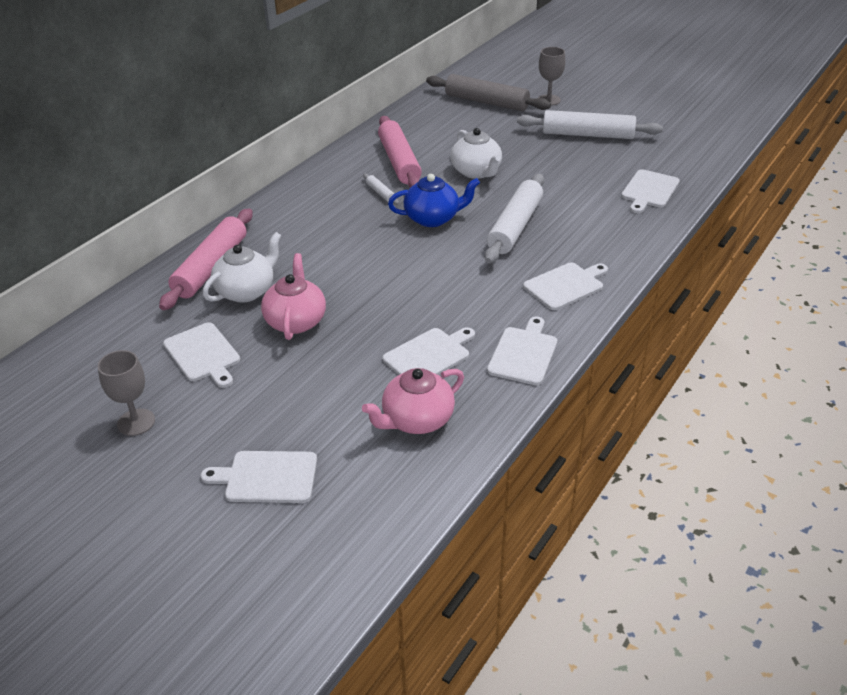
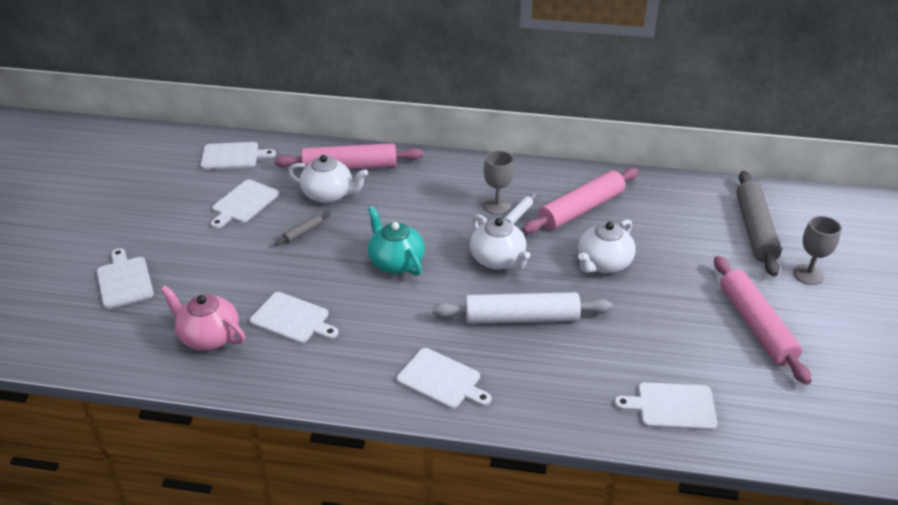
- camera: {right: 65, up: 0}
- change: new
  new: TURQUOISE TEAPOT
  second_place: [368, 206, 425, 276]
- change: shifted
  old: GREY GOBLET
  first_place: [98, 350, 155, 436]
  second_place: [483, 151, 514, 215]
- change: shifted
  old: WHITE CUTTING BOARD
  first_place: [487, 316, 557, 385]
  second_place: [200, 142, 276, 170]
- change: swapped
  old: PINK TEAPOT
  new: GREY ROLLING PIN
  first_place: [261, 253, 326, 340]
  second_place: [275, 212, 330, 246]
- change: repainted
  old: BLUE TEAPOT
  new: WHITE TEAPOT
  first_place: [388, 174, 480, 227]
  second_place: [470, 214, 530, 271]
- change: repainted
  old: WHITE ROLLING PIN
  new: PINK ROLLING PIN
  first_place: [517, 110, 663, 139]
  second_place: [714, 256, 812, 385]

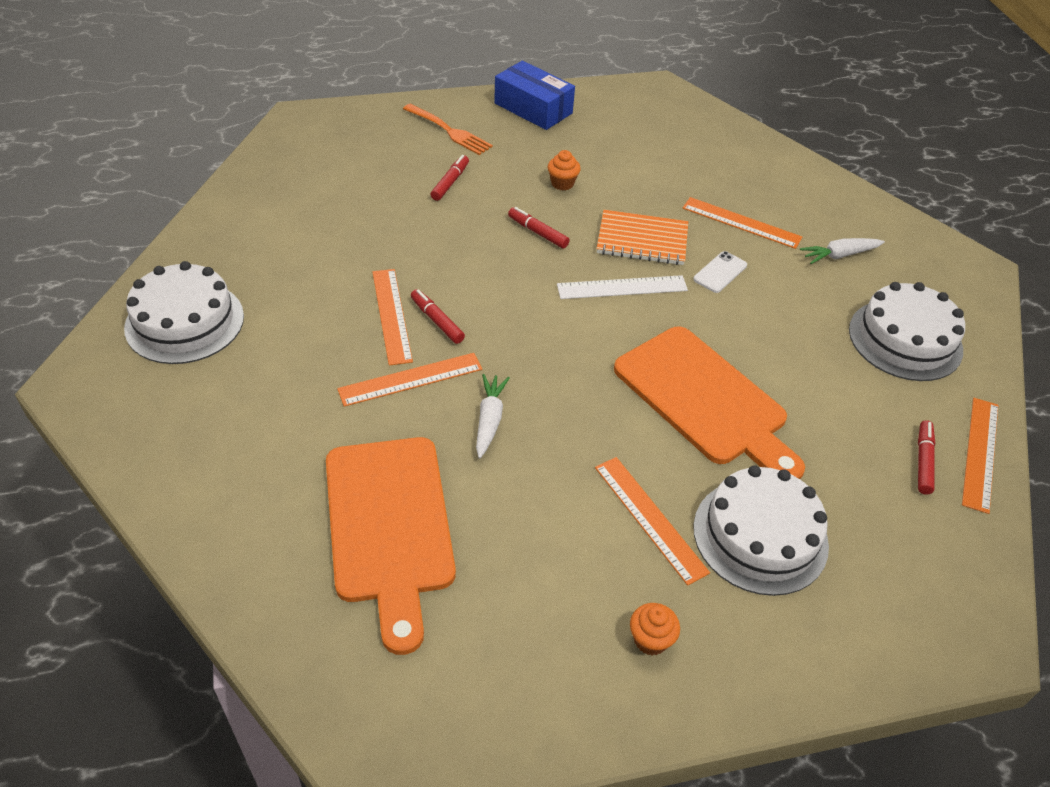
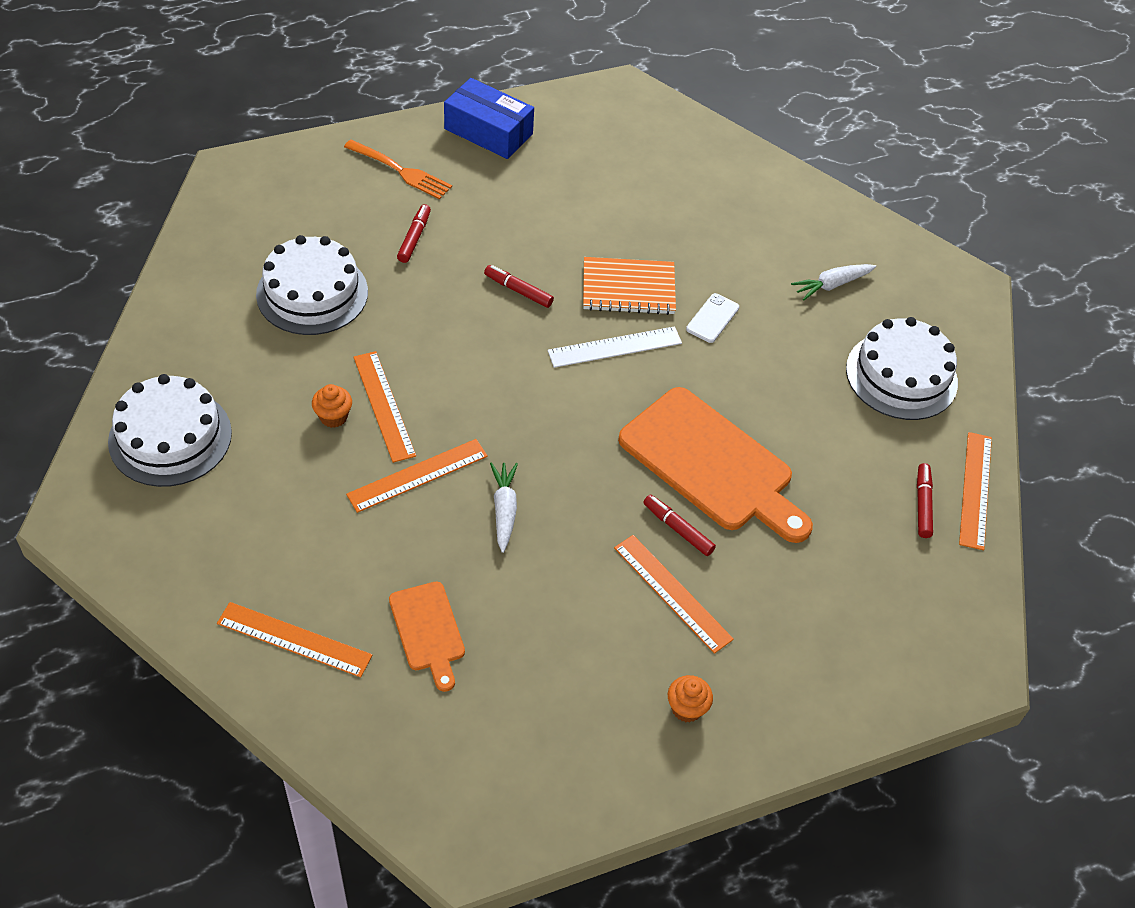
- camera: {right: -10, up: 5}
- change: shifted
  old: RED MARKER
  first_place: [411, 289, 465, 344]
  second_place: [643, 494, 716, 556]
- change: shifted
  old: ORANGE CUPCAKE
  first_place: [548, 150, 581, 190]
  second_place: [312, 384, 352, 428]
- change: shifted
  old: ORANGE RULER
  first_place: [682, 197, 802, 249]
  second_place: [217, 602, 372, 677]
- change: shifted
  old: WHITE CAKE
  first_place: [693, 465, 829, 596]
  second_place: [256, 235, 368, 335]
- change: scaled
  old: ORANGE CUTTING BOARD
  first_place: [326, 437, 456, 655]
  second_place: [389, 582, 465, 692]
  factor: 0.52

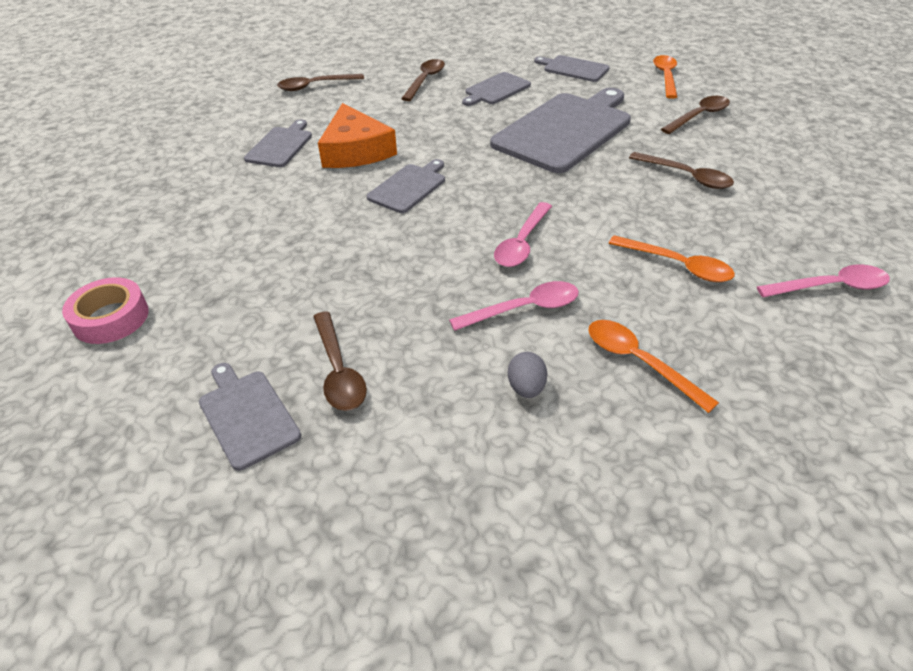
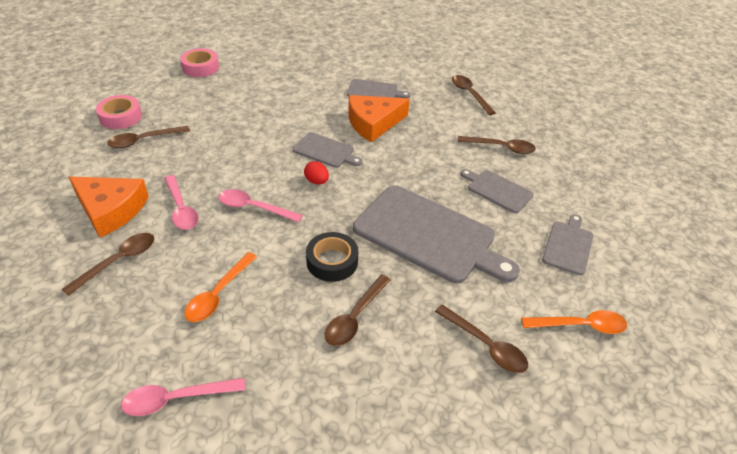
- camera: {right: 80, up: 0}
- change: new
  new: RED EGG
  second_place: [304, 161, 329, 184]
- change: new
  new: BLACK TAPE
  second_place: [306, 232, 358, 282]
- change: swapped
  old: GREY CUTTING BOARD
  new: PINK TAPE
  first_place: [199, 363, 301, 471]
  second_place: [96, 95, 142, 129]
- change: swapped
  old: GREY EGG
  new: ORANGE CHEESE
  first_place: [508, 352, 547, 398]
  second_place: [69, 177, 149, 238]
- change: repainted
  old: ORANGE SPOON
  new: BROWN SPOON
  first_place: [588, 320, 719, 413]
  second_place: [62, 233, 154, 296]
- change: rotated
  old: PINK SPOON
  first_place: [757, 264, 890, 297]
  second_place: [121, 378, 245, 416]
  degrees: 90

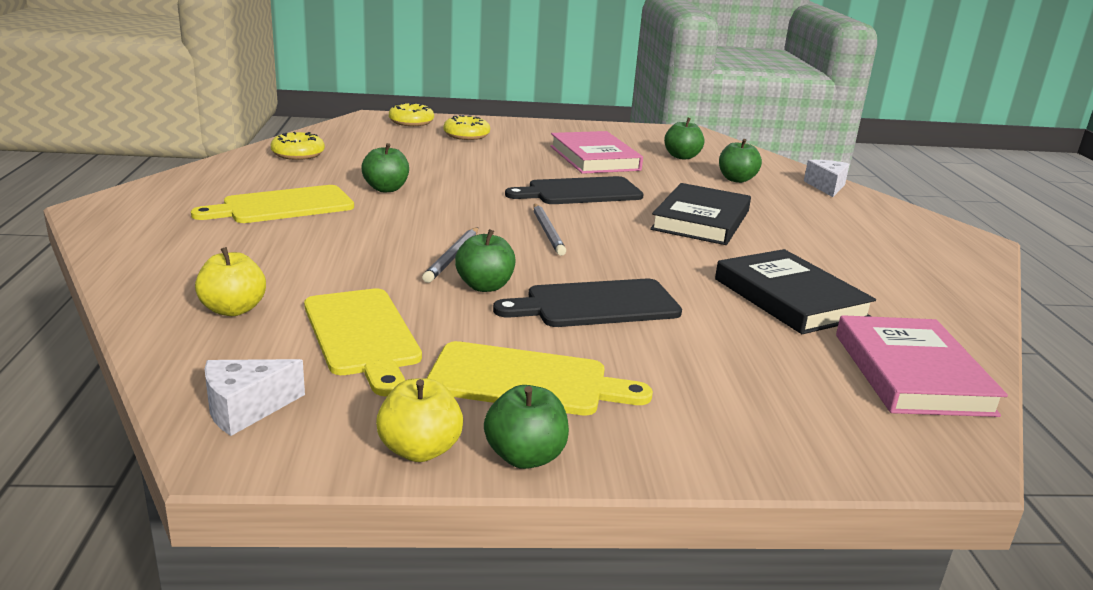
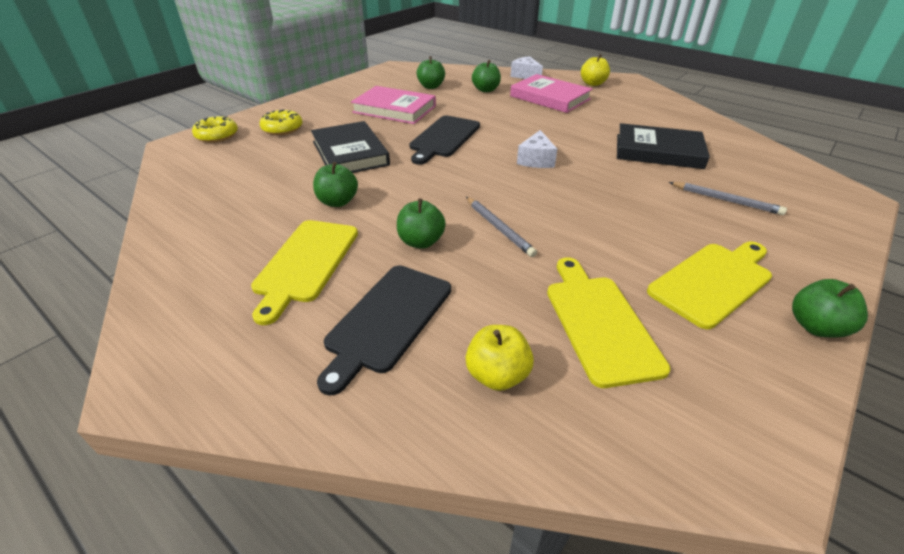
- camera: {right: -45, up: 15}
- change: gone
  old: YELLOW DONUT
  first_place: [271, 132, 325, 160]
- change: shifted
  old: WHITE CHEESE
  first_place: [205, 359, 305, 436]
  second_place: [517, 130, 557, 168]
- change: shifted
  old: YELLOW APPLE
  first_place: [376, 378, 463, 462]
  second_place: [581, 54, 610, 86]
- change: shifted
  old: GREEN APPLE
  first_place: [455, 229, 515, 292]
  second_place: [397, 198, 446, 249]
- change: shifted
  old: BLACK CUTTING BOARD
  first_place: [493, 279, 682, 327]
  second_place: [317, 265, 451, 396]
- change: shifted
  old: GREY PENCIL
  first_place: [533, 203, 566, 256]
  second_place: [669, 182, 787, 215]
- change: shifted
  old: BLACK BOOK
  first_place: [650, 183, 751, 245]
  second_place: [311, 121, 390, 173]
- change: shifted
  old: PINK BOOK
  first_place: [836, 315, 1008, 417]
  second_place: [510, 74, 593, 113]
- change: rotated
  old: YELLOW CUTTING BOARD
  first_place: [304, 288, 422, 397]
  second_place: [547, 257, 671, 388]
  degrees: -120

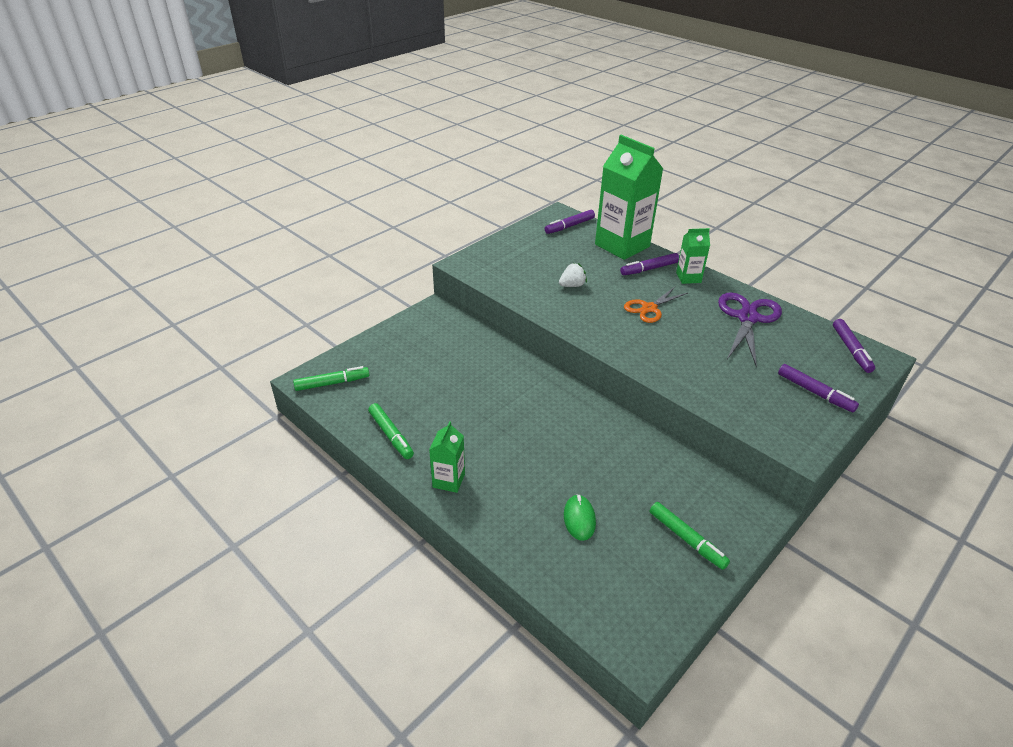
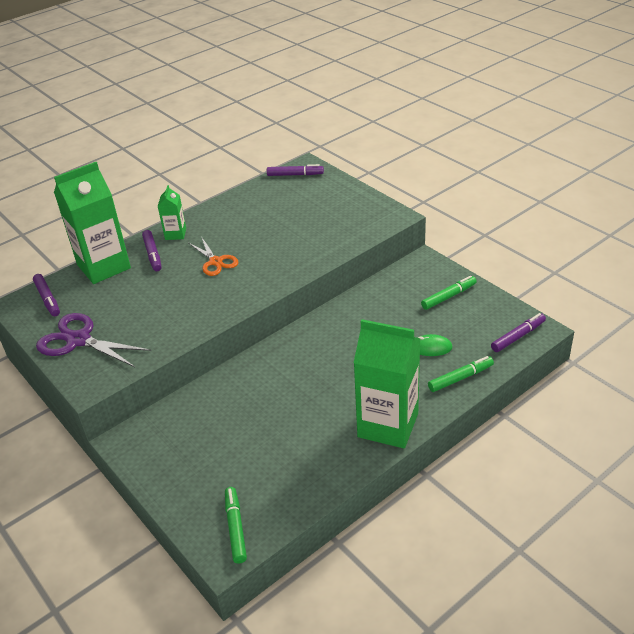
- camera: {right: -80, up: 0}
- change: gone
  old: WHITE STRAWBERRY
  first_place: [559, 263, 587, 287]
- change: shifted
  old: GREEN MARKER
  first_place: [368, 403, 414, 459]
  second_place: [428, 356, 494, 392]
- change: shifted
  old: PURPLE SCISSORS
  first_place: [718, 292, 782, 367]
  second_place: [36, 313, 151, 367]
- change: shifted
  old: PURPLE MARKER
  first_place: [778, 364, 859, 413]
  second_place: [491, 313, 546, 352]
- change: scaled
  old: GREEN CARTON
  first_place: [429, 421, 465, 493]
  second_place: [354, 319, 421, 448]
  factor: 2.08

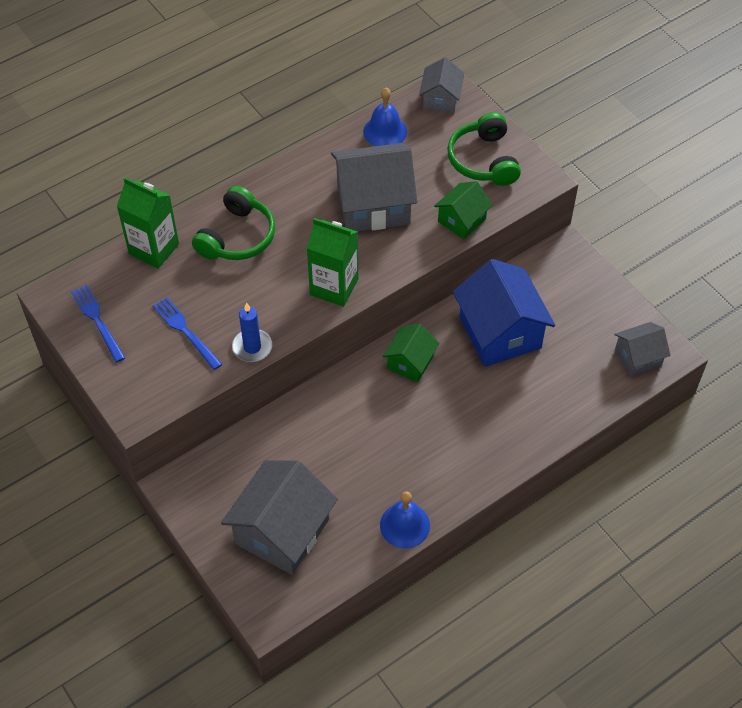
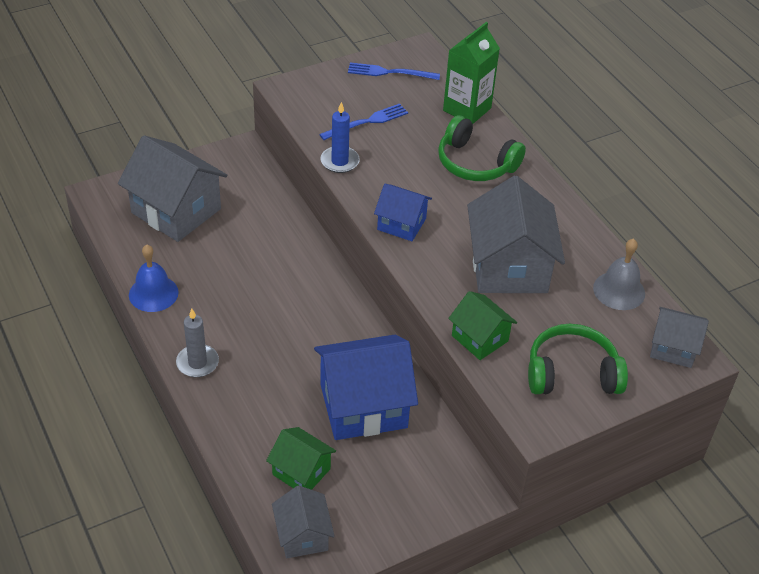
- camera: {right: 95, up: -10}
- change: new
  new: GREY CANDLE
  second_place: [176, 309, 219, 377]
- change: shifted
  old: GREEN HOUSE
  first_place: [383, 324, 439, 382]
  second_place: [266, 427, 336, 490]
- change: swapped
  old: GREEN CARTON
  new: BLUE HOUSE
  first_place: [307, 218, 358, 307]
  second_place: [374, 183, 432, 241]
- change: repainted
  old: BLUE BELL
  new: GREY BELL
  first_place: [363, 88, 407, 146]
  second_place: [593, 238, 645, 310]
- change: rotated
  old: BLUE FORK
  first_place: [71, 284, 125, 363]
  second_place: [348, 62, 440, 80]
  degrees: -150

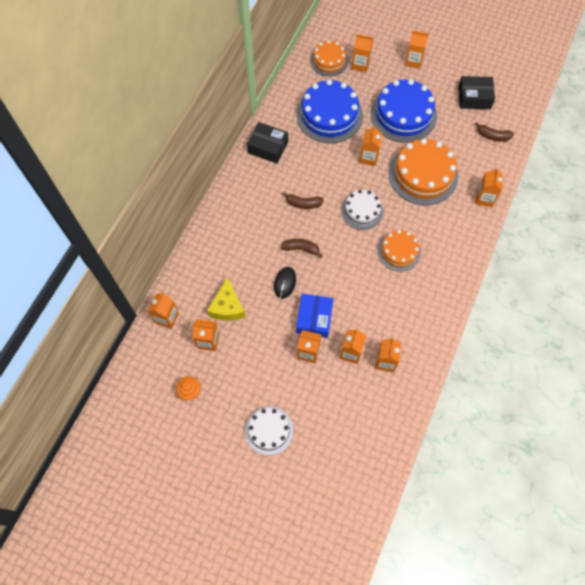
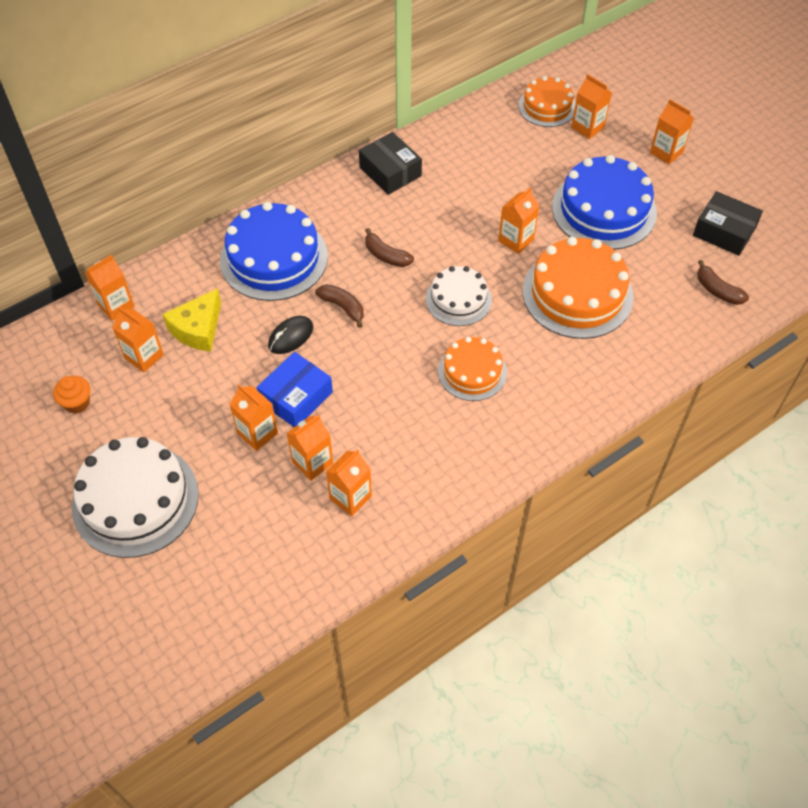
- camera: {right: 30, up: -10}
- change: gone
  old: ORANGE CARTON
  first_place: [475, 168, 504, 207]
- change: shifted
  old: BLUE CAKE
  first_place: [297, 79, 363, 143]
  second_place: [220, 202, 328, 301]
- change: scaled
  old: WHITE CAKE
  first_place: [245, 407, 293, 455]
  second_place: [72, 437, 199, 558]
  factor: 1.68

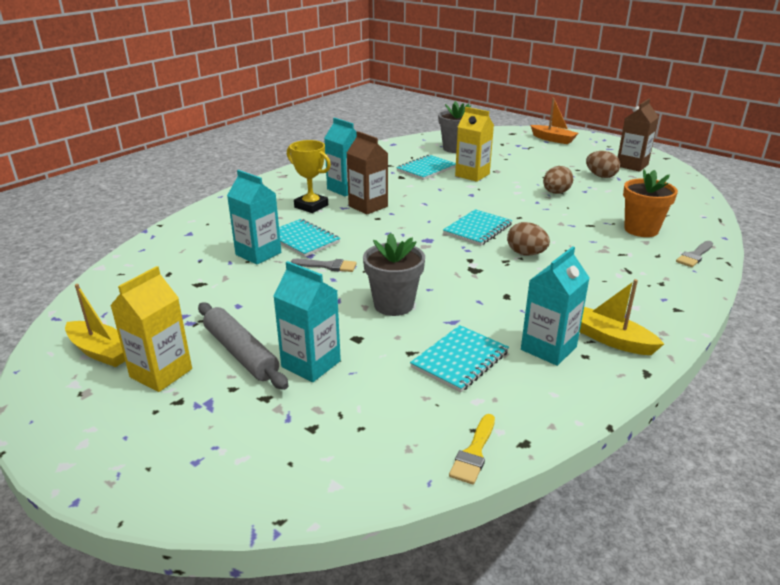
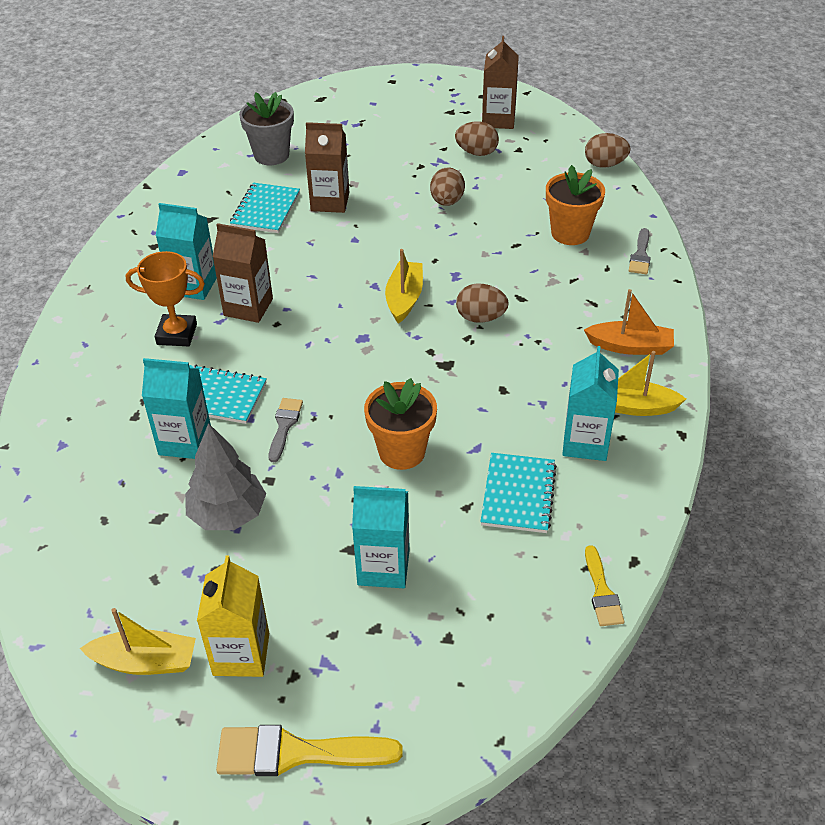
- camera: {right: -30, up: 15}
- change: gone
  old: GREY ROLLING PIN
  first_place: [198, 302, 288, 390]
- change: new
  new: GREY TREE
  second_place: [185, 423, 266, 530]
- change: new
  new: YELLOW BRUSH
  second_place: [216, 725, 403, 776]
- change: new
  new: BROWN EGG
  second_place: [585, 133, 631, 168]
- change: shifted
  old: ORANGE BOAT
  first_place: [530, 98, 578, 144]
  second_place: [584, 289, 674, 355]
- change: swapped
  old: TURQUOISE NOTEBOOK
  new: YELLOW BOAT
  first_place: [443, 209, 512, 246]
  second_place: [385, 249, 423, 323]
- change: repainted
  old: YELLOW TROPHY
  new: ORANGE TROPHY
  first_place: [287, 140, 331, 213]
  second_place: [126, 251, 205, 346]
- change: repainted
  old: GREY FLOWER POT
  new: ORANGE FLOWER POT
  first_place: [363, 232, 425, 316]
  second_place: [364, 378, 437, 470]
- change: repainted
  old: YELLOW CARTON
  new: BROWN CARTON
  first_place: [455, 107, 494, 182]
  second_place: [305, 122, 349, 213]
- change: rotated
  old: GREY BRUSH
  first_place: [291, 259, 357, 272]
  second_place: [269, 398, 303, 463]
  degrees: -60

